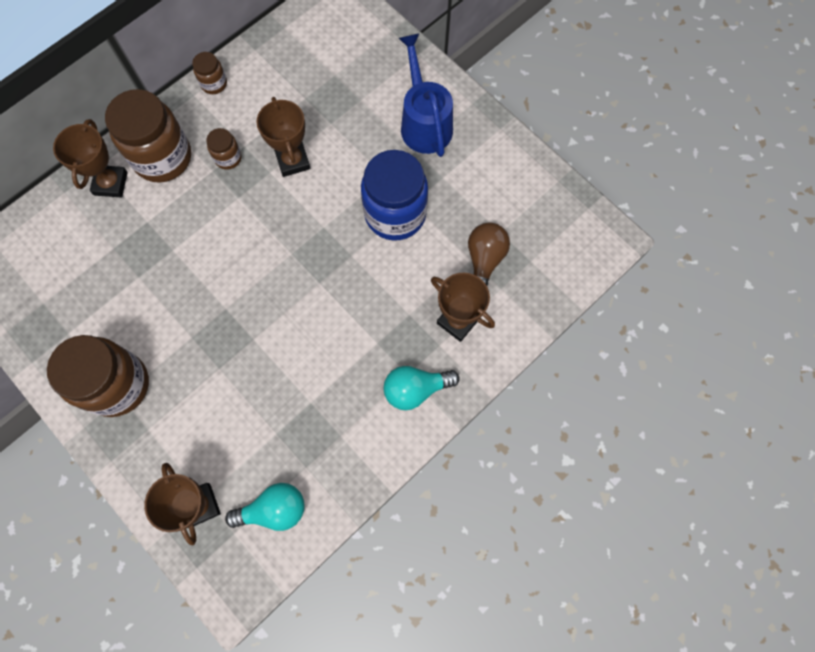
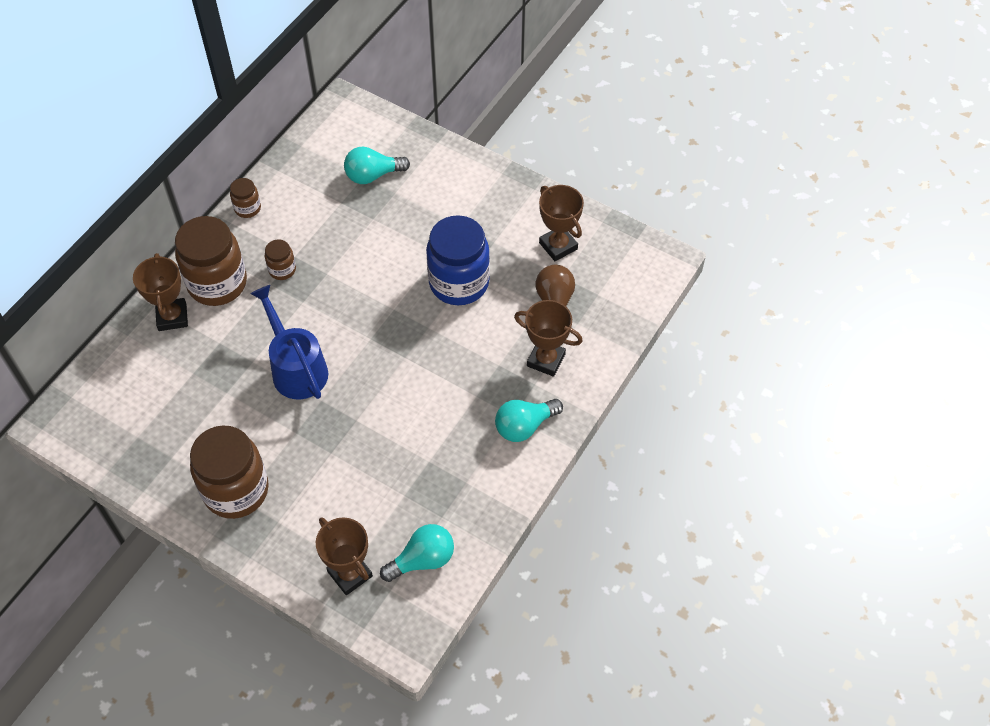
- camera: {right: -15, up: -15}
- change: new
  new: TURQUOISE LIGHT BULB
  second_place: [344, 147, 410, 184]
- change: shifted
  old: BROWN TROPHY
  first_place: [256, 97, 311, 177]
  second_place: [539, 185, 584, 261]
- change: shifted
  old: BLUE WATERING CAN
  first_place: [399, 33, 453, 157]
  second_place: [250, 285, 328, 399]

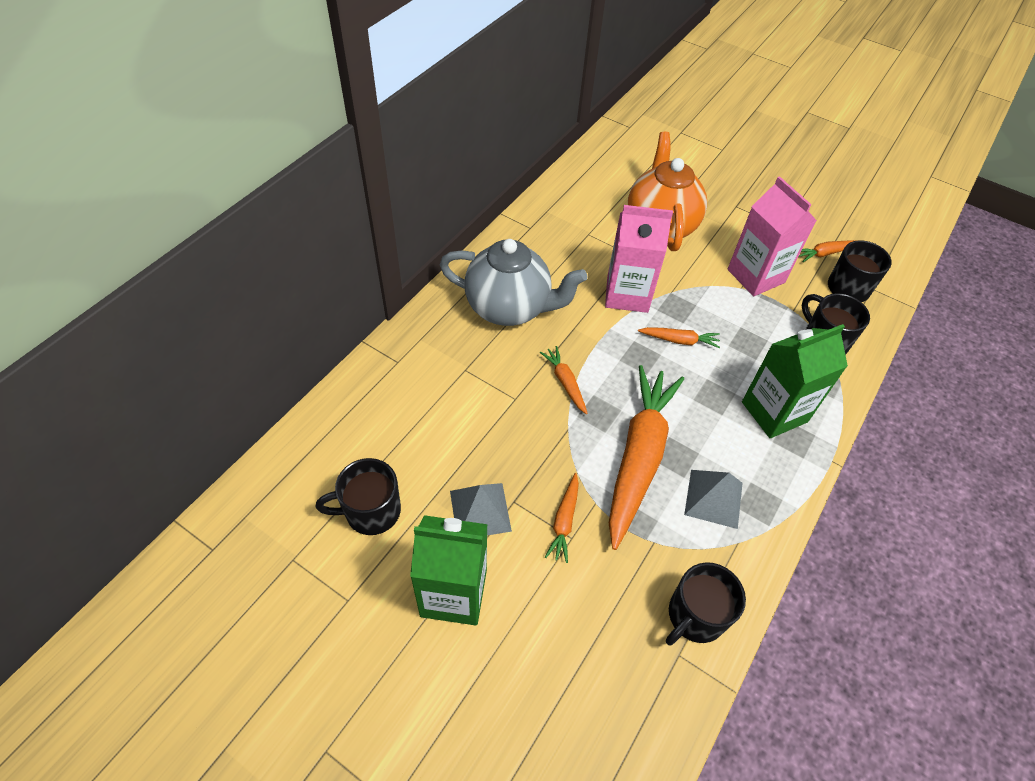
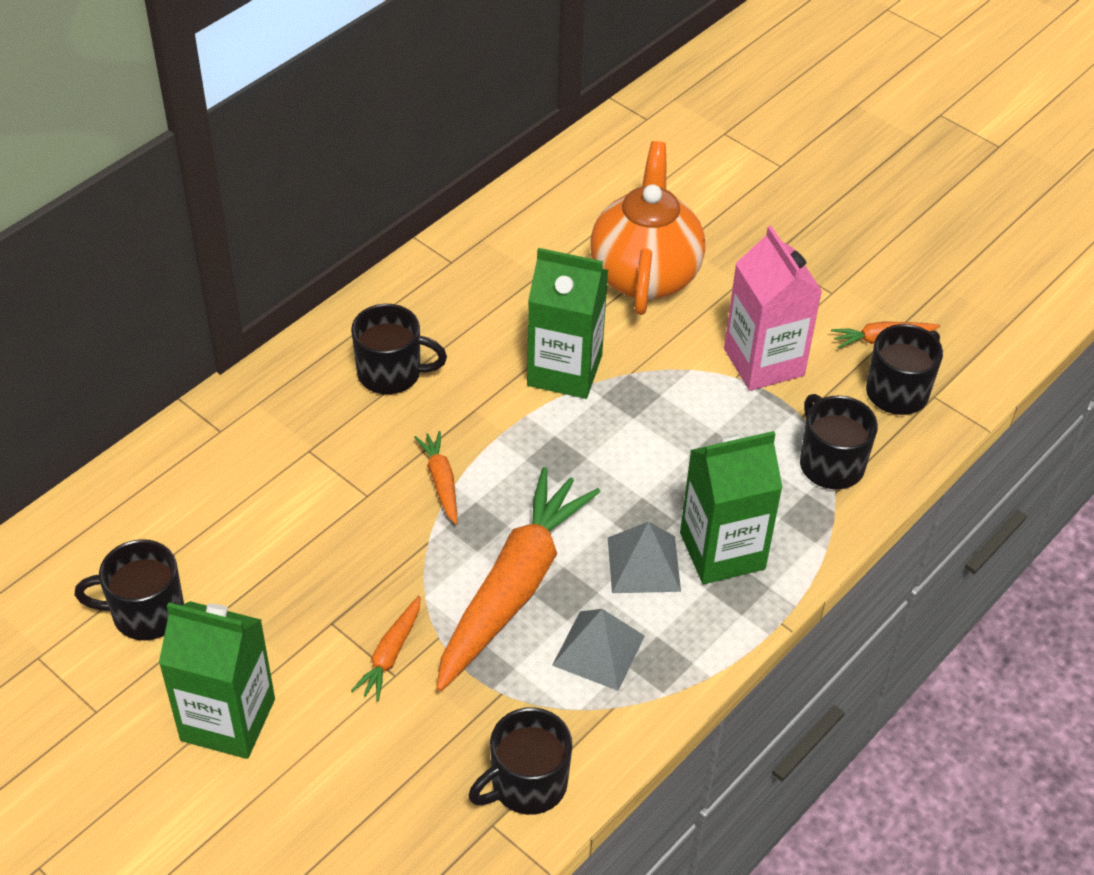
- camera: {right: 10, up: -5}
- change: gone
  old: ORANGE CARROT
  first_place: [638, 327, 720, 348]
- change: shifted
  old: GREY PYRAMID
  first_place: [450, 483, 512, 535]
  second_place: [608, 521, 681, 593]
- change: swapped
  old: GREY TEAPOT
  new: BLACK MUG
  first_place: [440, 239, 588, 326]
  second_place: [351, 304, 447, 394]
- change: repainted
  old: PINK CARTON
  new: GREEN CARTON
  first_place: [605, 205, 673, 313]
  second_place: [527, 248, 608, 399]

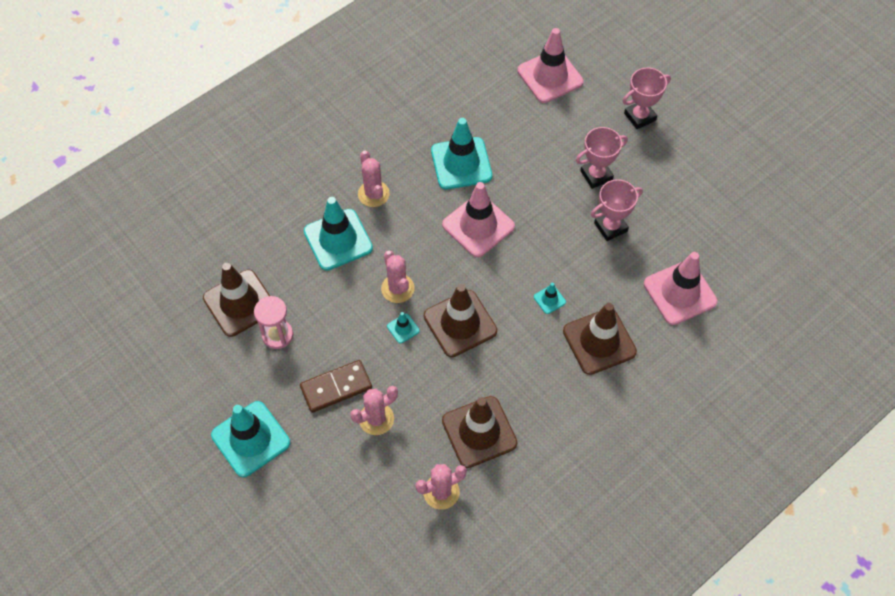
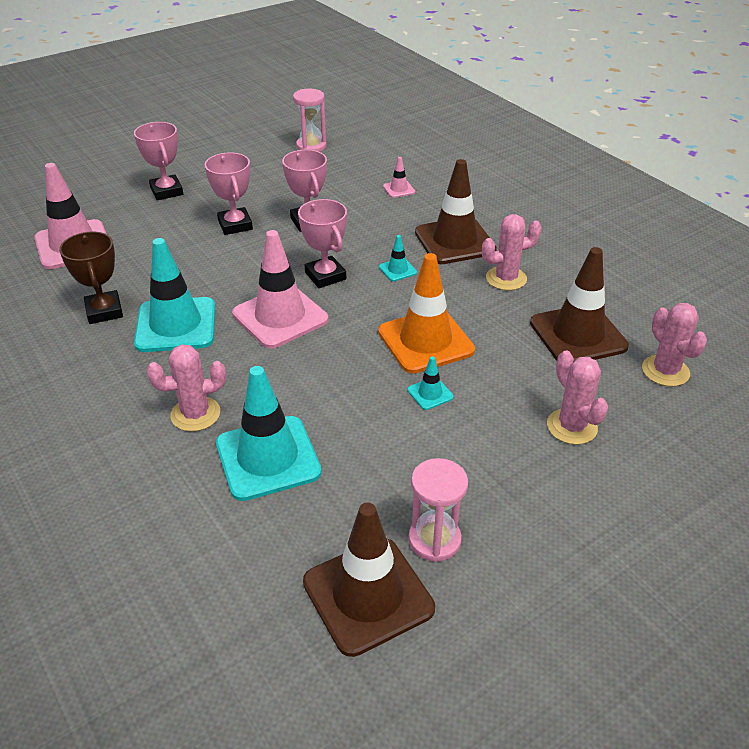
- camera: {right: -85, up: -20}
- change: gone
  old: TURQUOISE TRAFFIC CONE
  first_place: [211, 401, 290, 477]
- change: gone
  old: BROWN DOMINO
  first_place: [300, 360, 372, 413]
- change: new
  new: BROWN TROPHY
  second_place: [59, 232, 123, 324]
- change: new
  new: PINK HOURGLASS
  second_place: [293, 89, 327, 152]
- change: new
  new: PINK TROPHY
  second_place: [298, 199, 347, 288]
- change: shifted
  old: PINK CACTUS
  first_place: [381, 251, 414, 303]
  second_place: [482, 214, 542, 291]
- change: repainted
  old: BROWN TRAFFIC CONE
  new: ORANGE TRAFFIC CONE
  first_place: [424, 284, 497, 357]
  second_place: [378, 253, 475, 374]
- change: scaled
  old: PINK TRAFFIC CONE
  first_place: [644, 252, 718, 325]
  second_place: [383, 157, 415, 198]
  factor: 0.44

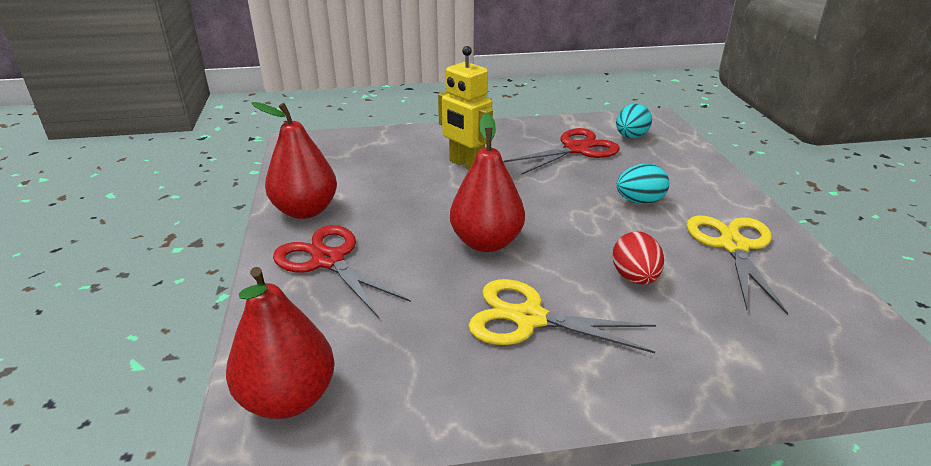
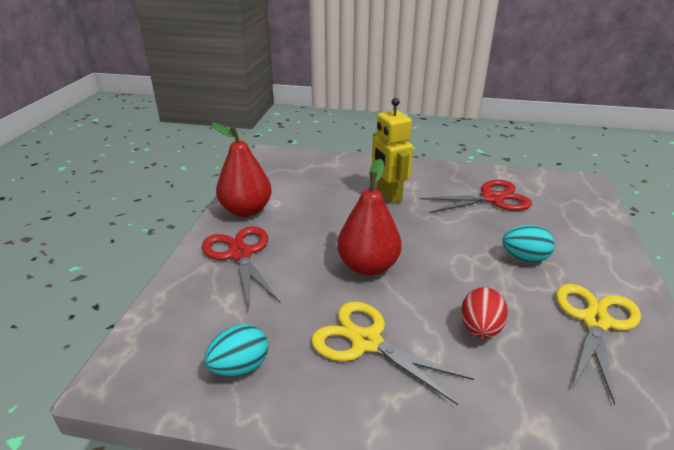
- camera: {right: 20, up: 0}
- change: gone
  old: RED PEAR
  first_place: [226, 267, 335, 419]
- change: shifted
  old: TURQUOISE EGG
  first_place: [616, 104, 652, 138]
  second_place: [204, 324, 268, 377]

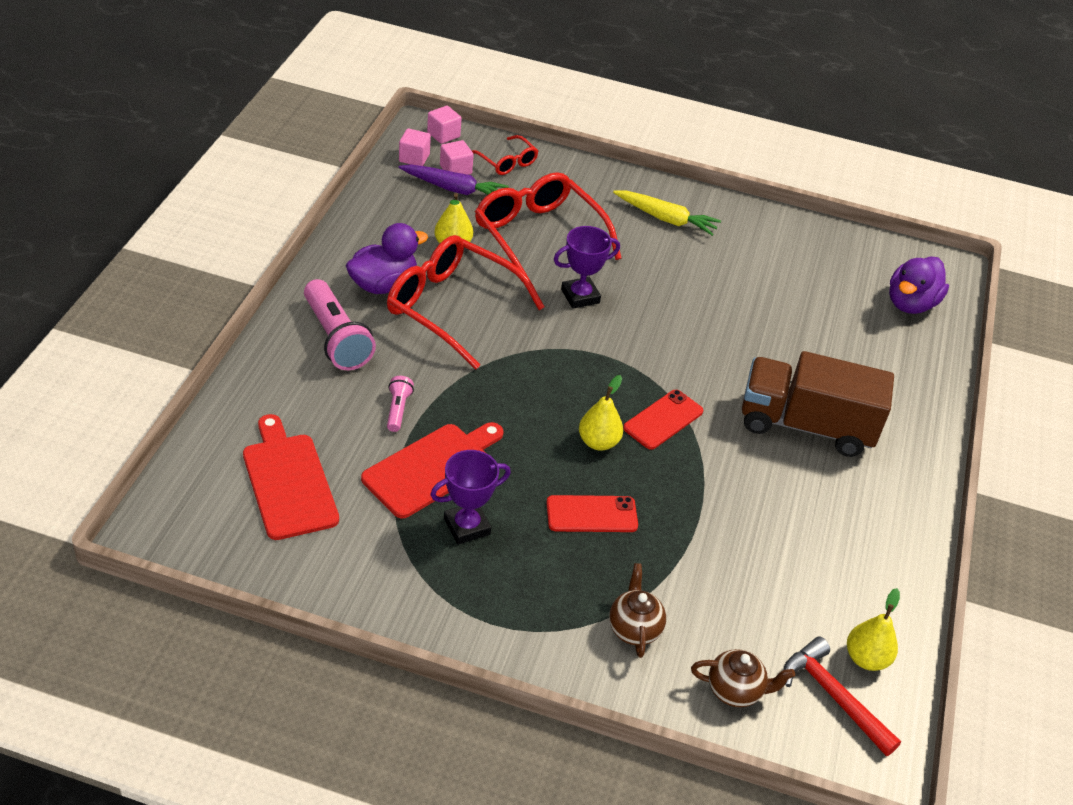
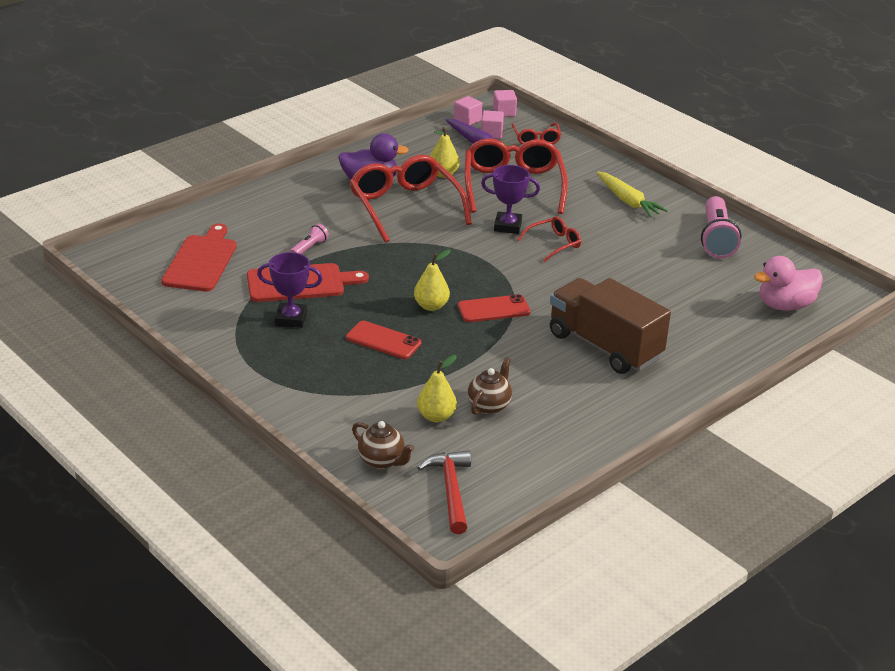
- camera: {right: 35, up: -10}
- change: new
  new: RED GLASSES
  second_place: [517, 216, 581, 262]
- change: shifted
  old: PINK FLASHLIGHT
  first_place: [304, 279, 376, 370]
  second_place: [701, 196, 741, 258]
- change: shifted
  old: BROWN TEAPOT
  first_place: [609, 563, 666, 658]
  second_place: [468, 357, 512, 415]
- change: shifted
  old: YELLOW PEAR
  first_place: [847, 588, 900, 671]
  second_place: [417, 355, 457, 422]
- change: repainted
  old: PURPLE DUCK
  new: PINK DUCK
  first_place: [889, 256, 949, 314]
  second_place: [754, 256, 823, 311]

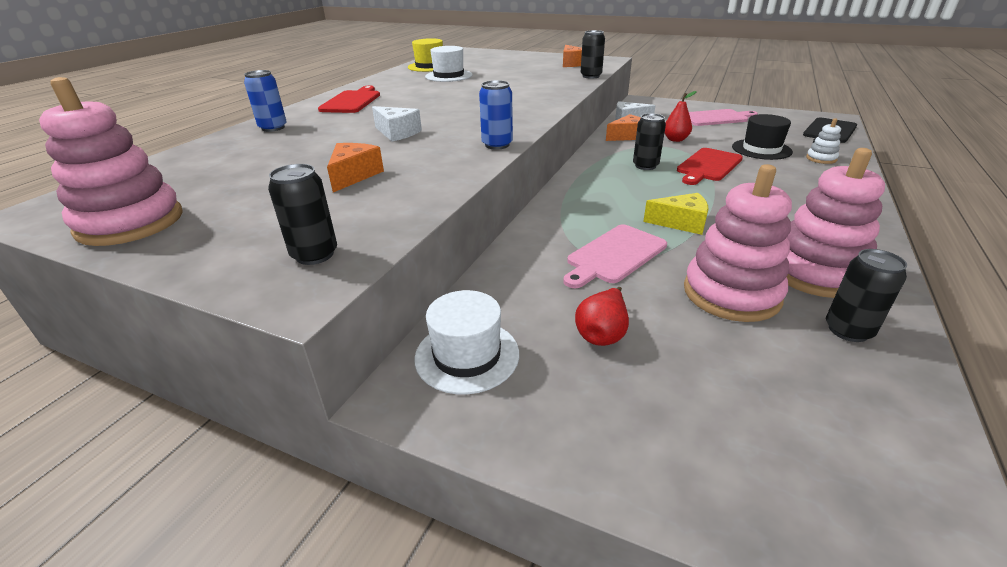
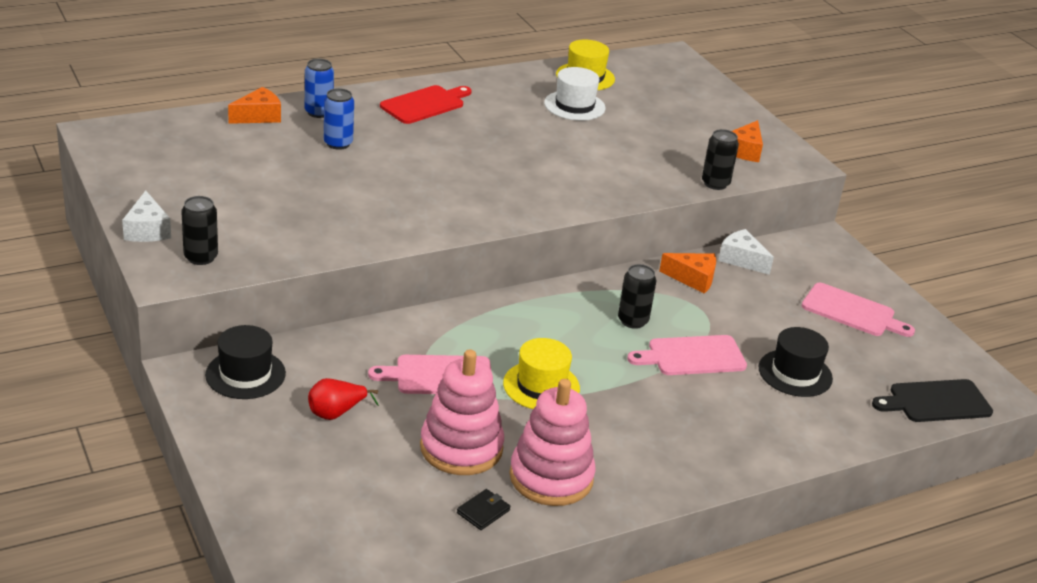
- camera: {right: 35, up: 0}
- change: gone
  old: PINK STACKING TOY
  first_place: [39, 77, 183, 246]
- change: gone
  old: RED PEAR
  first_place: [665, 91, 696, 142]
- change: gone
  old: WHITE STACKING TOY
  first_place: [806, 118, 841, 164]
- change: shifted
  old: ORANGE CHEESE
  first_place: [327, 143, 384, 192]
  second_place: [228, 87, 281, 124]
- change: shifted
  old: WHITE CHEESE
  first_place: [372, 106, 422, 142]
  second_place: [122, 191, 171, 242]
- change: shifted
  old: BLUE CAN
  first_place: [479, 80, 513, 150]
  second_place: [324, 88, 354, 150]
- change: swapped
  old: YELLOW CHEESE
  new: YELLOW HAT
  first_place: [643, 193, 708, 235]
  second_place: [503, 338, 580, 409]
- change: swapped
  old: BLACK CAN
  new: BLACK WALLET
  first_place: [826, 249, 907, 342]
  second_place: [457, 489, 511, 530]
- change: repainted
  old: WHITE HAT
  new: BLACK HAT
  first_place: [414, 290, 519, 394]
  second_place: [205, 325, 286, 399]
- change: repainted
  old: RED CUTTING BOARD
  new: PINK CUTTING BOARD
  first_place: [677, 148, 743, 185]
  second_place: [627, 335, 747, 375]

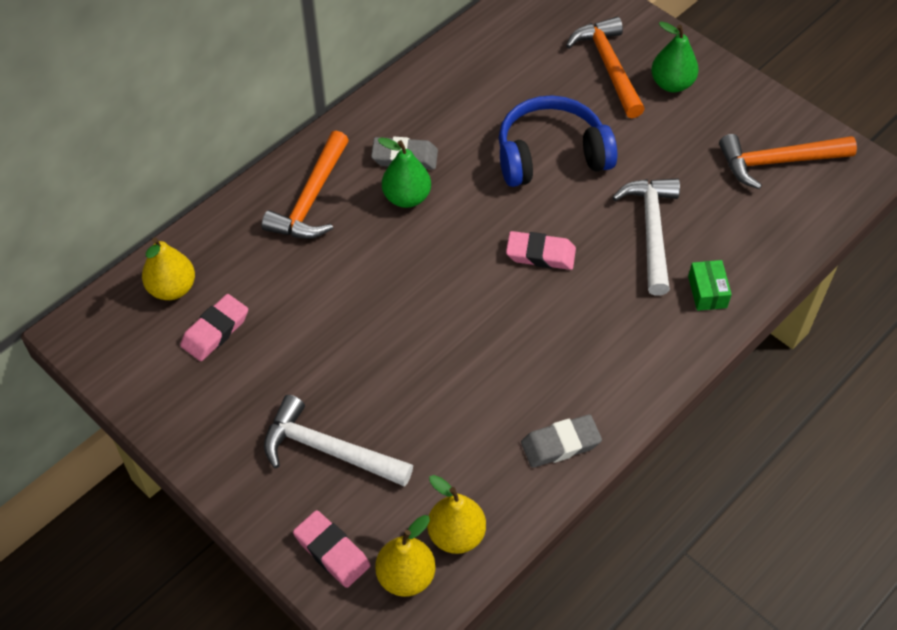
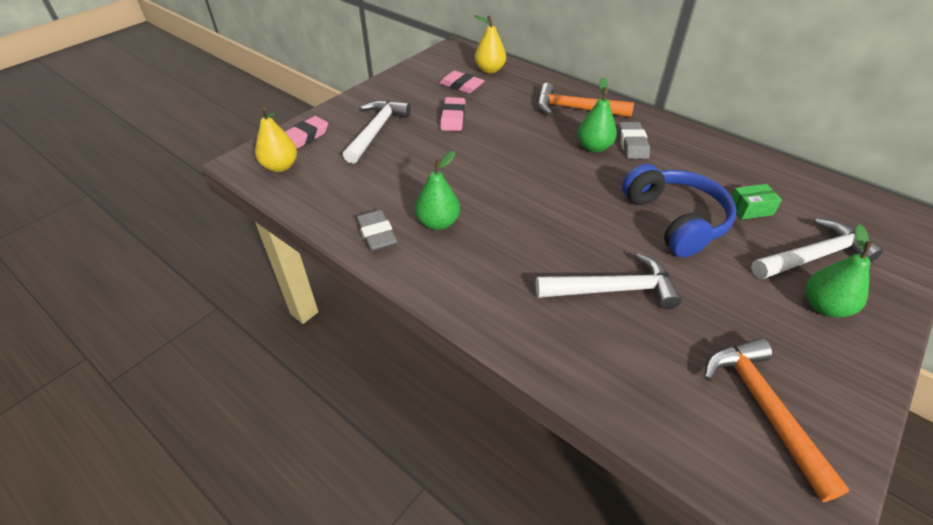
- camera: {right: 85, up: -10}
- change: gone
  old: YELLOW PEAR
  first_place: [427, 475, 486, 554]
- change: new
  new: GREEN PEAR
  second_place: [415, 151, 460, 230]
- change: shifted
  old: PINK ERASER
  first_place: [506, 231, 576, 270]
  second_place: [440, 97, 465, 131]
- change: shifted
  old: GREEN BOX
  first_place: [688, 260, 732, 311]
  second_place: [732, 184, 782, 219]
- change: repainted
  old: ORANGE HAMMER
  new: WHITE HAMMER
  first_place: [566, 17, 645, 118]
  second_place: [751, 218, 883, 279]

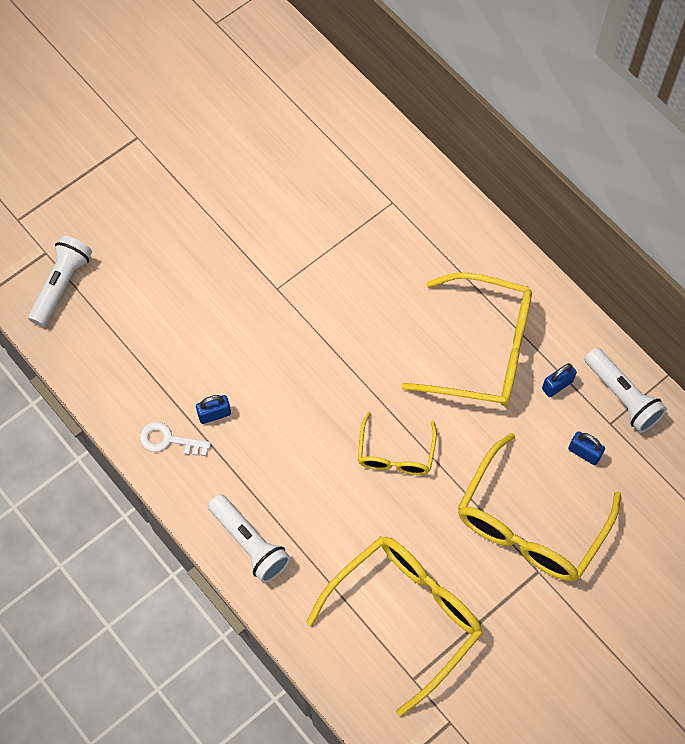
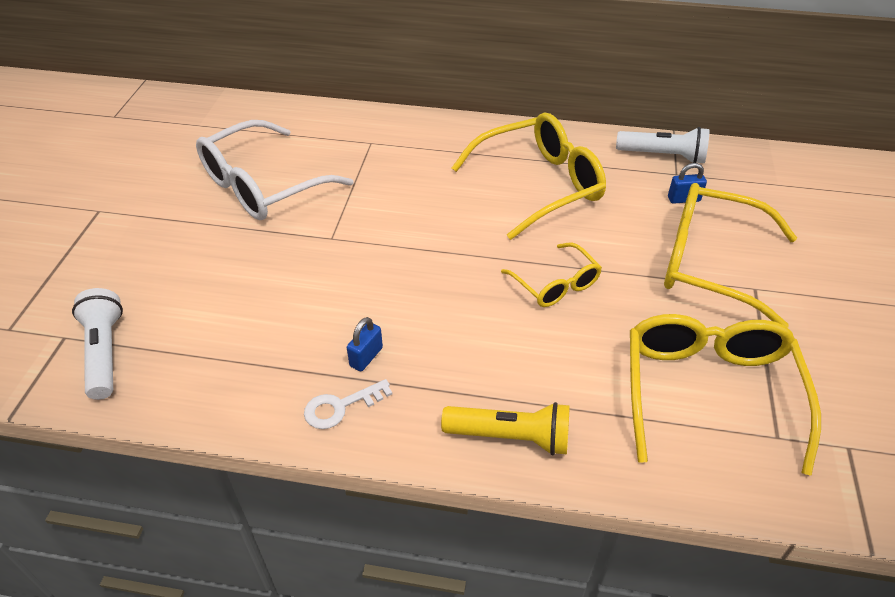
- camera: {right: -40, up: -20}
- change: gone
  old: BLUE PADLOCK
  first_place: [542, 363, 577, 397]
- change: new
  new: WHITE GLASSES
  second_place: [196, 120, 354, 220]
- change: repainted
  old: WHITE FLASHLIGHT
  new: YELLOW FLASHLIGHT
  first_place: [208, 494, 290, 583]
  second_place: [441, 402, 570, 455]
- change: rotated
  old: YELLOW GLASSES
  first_place: [458, 433, 621, 581]
  second_place: [664, 183, 797, 328]
  degrees: 120

